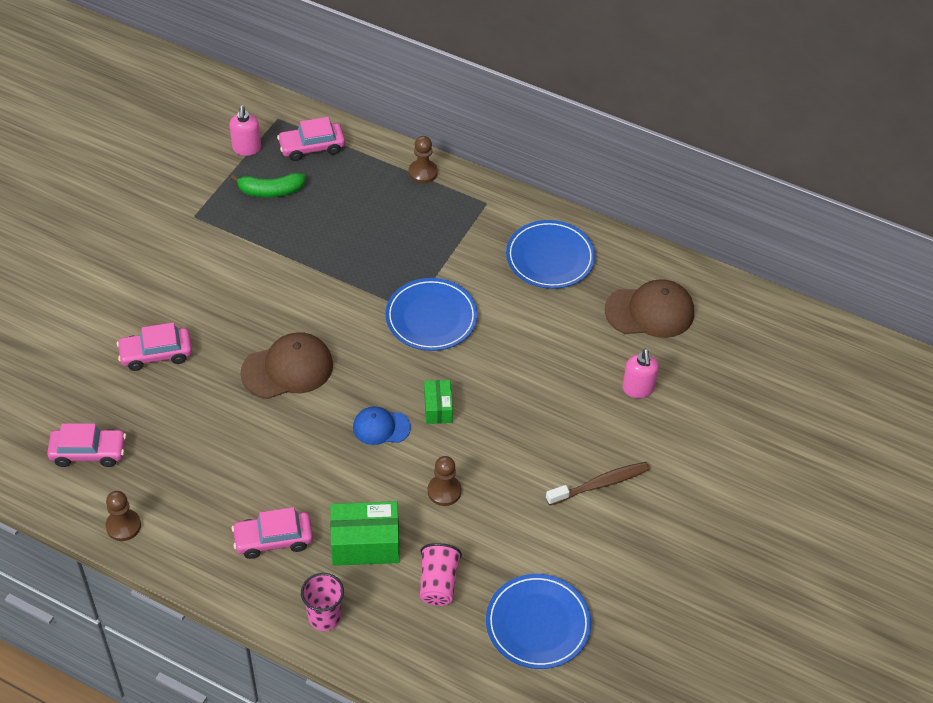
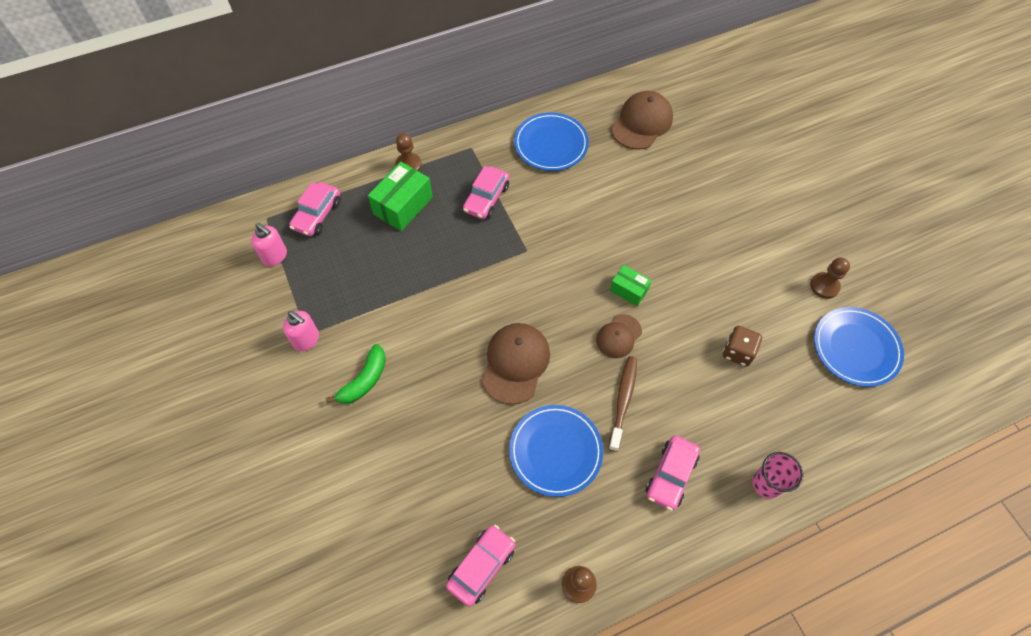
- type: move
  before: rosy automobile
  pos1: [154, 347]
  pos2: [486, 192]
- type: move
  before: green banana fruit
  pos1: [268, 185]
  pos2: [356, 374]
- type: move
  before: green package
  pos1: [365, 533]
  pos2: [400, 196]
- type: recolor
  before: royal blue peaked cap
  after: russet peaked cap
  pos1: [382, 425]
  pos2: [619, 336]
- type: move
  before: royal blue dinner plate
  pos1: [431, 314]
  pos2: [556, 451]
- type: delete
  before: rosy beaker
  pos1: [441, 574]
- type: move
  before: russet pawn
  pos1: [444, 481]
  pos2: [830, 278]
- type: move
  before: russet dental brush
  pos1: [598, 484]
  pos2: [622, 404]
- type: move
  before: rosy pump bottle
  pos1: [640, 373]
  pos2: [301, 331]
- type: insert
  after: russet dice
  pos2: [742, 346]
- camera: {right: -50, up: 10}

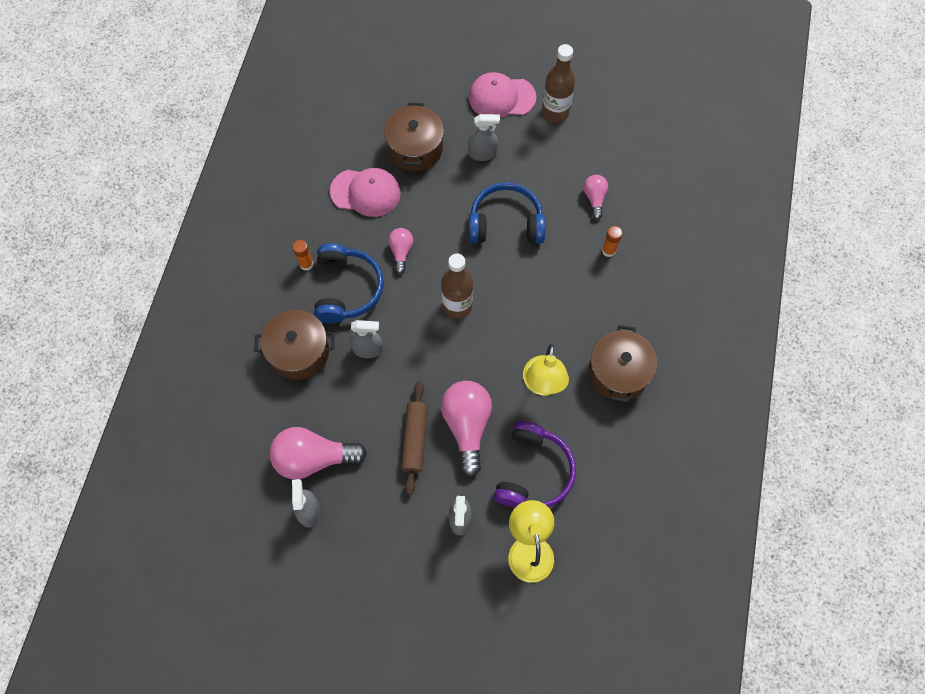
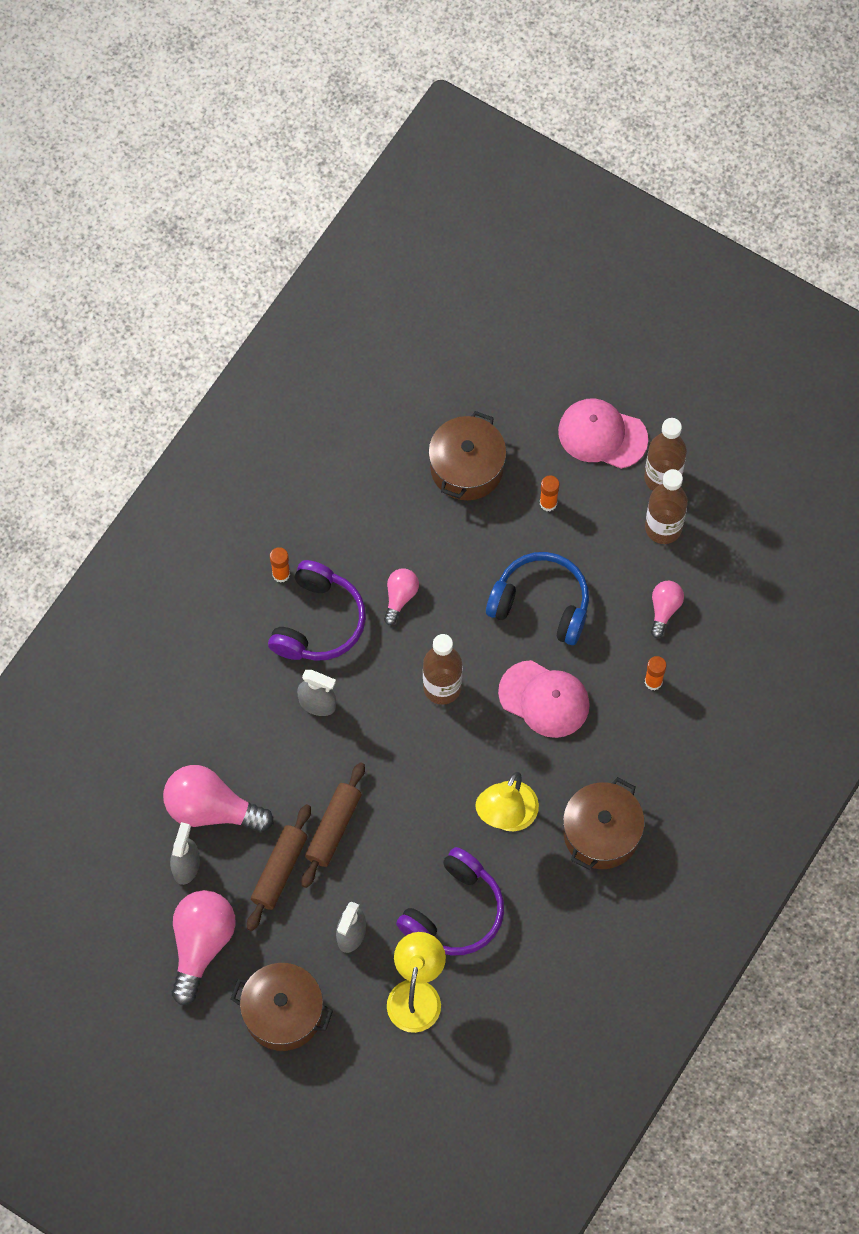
- type: move
  before: russet cooking pot
  pos1: [294, 345]
  pos2: [282, 1007]
- type: recolor
  before: royal blue over-ear headphones
  after: purple over-ear headphones
  pos1: [349, 283]
  pos2: [317, 610]
- type: move
  before: rosy peaked cap
  pos1: [365, 192]
  pos2: [544, 699]
- type: move
  before: rosy lightbulb
  pos1: [466, 429]
  pos2: [204, 947]
- type: replace
  before: gray spray bottle
  after: orange stick of glue
  pos1: [484, 137]
  pos2: [550, 493]
- type: insert
  after: russet pastry roller
  pos2: [279, 867]
- type: insert
  after: russet bottle
  pos2: [666, 506]
- camera: {right: 20, up: 0}

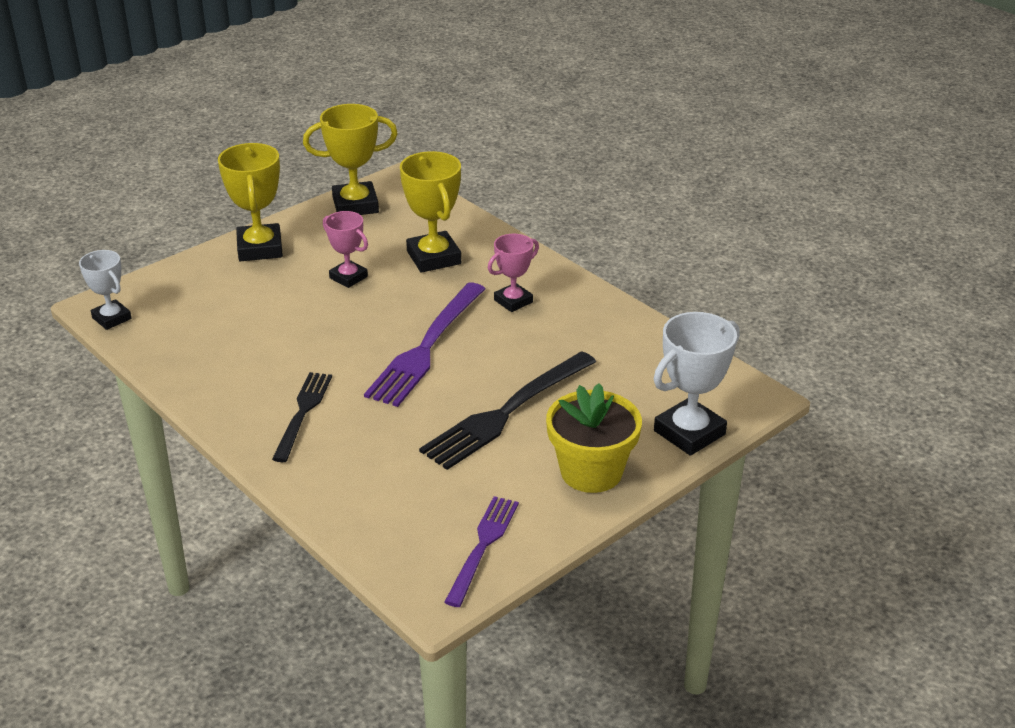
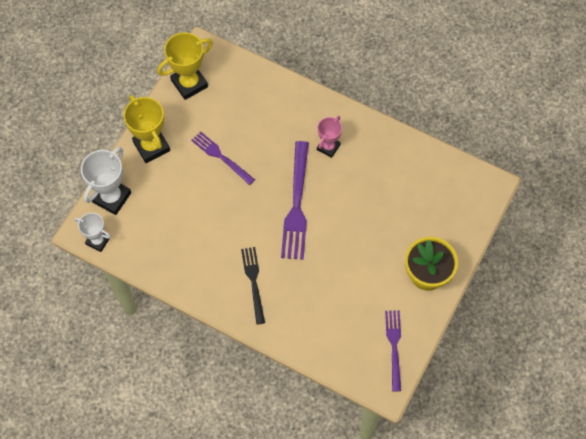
- type: replace
  before: rosy award cup
  after: purple table fork
  pos1: [345, 249]
  pos2: [223, 158]
- type: delete
  before: golden award cup
  pos1: [430, 212]
- type: delete
  before: black table fork
  pos1: [507, 410]
- type: move
  before: white award cup
  pos1: [697, 384]
  pos2: [106, 181]
- camera: {right: -20, up: 30}

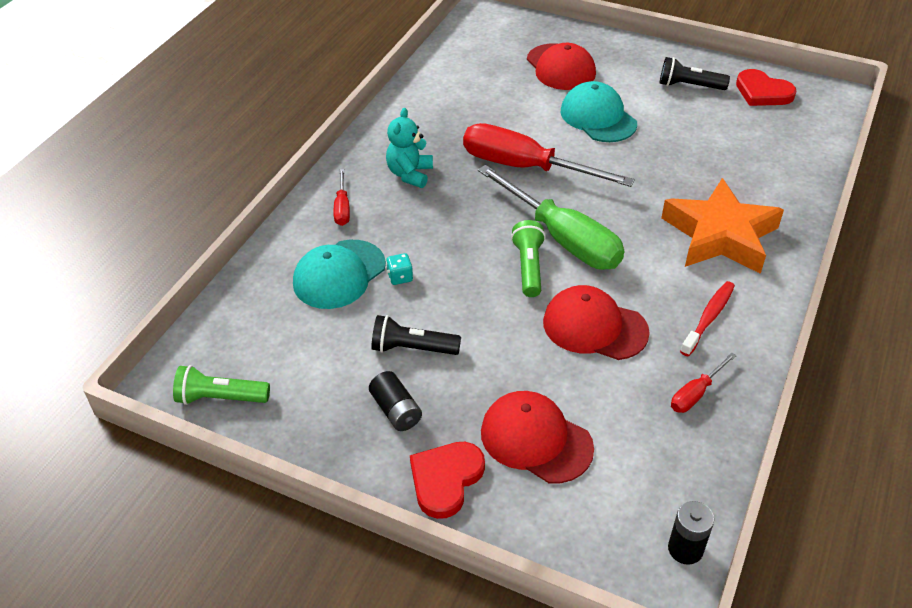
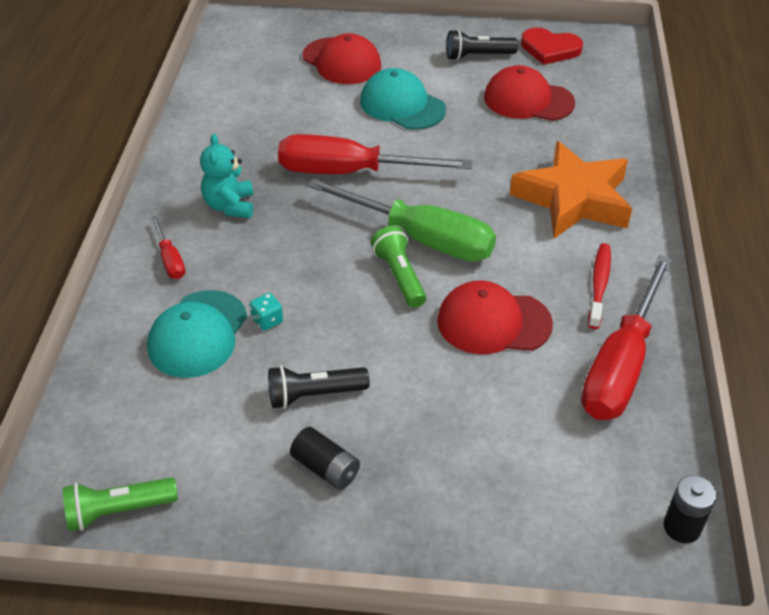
- type: delete
  before: red heart
  pos1: [447, 480]
- type: move
  before: red peaked cap
  pos1: [537, 437]
  pos2: [529, 93]
- type: resize
  before: red screwdriver
  pos1: [704, 383]
  pos2: [626, 337]
  scale: 2.24
- camera: {right: -20, up: 0}

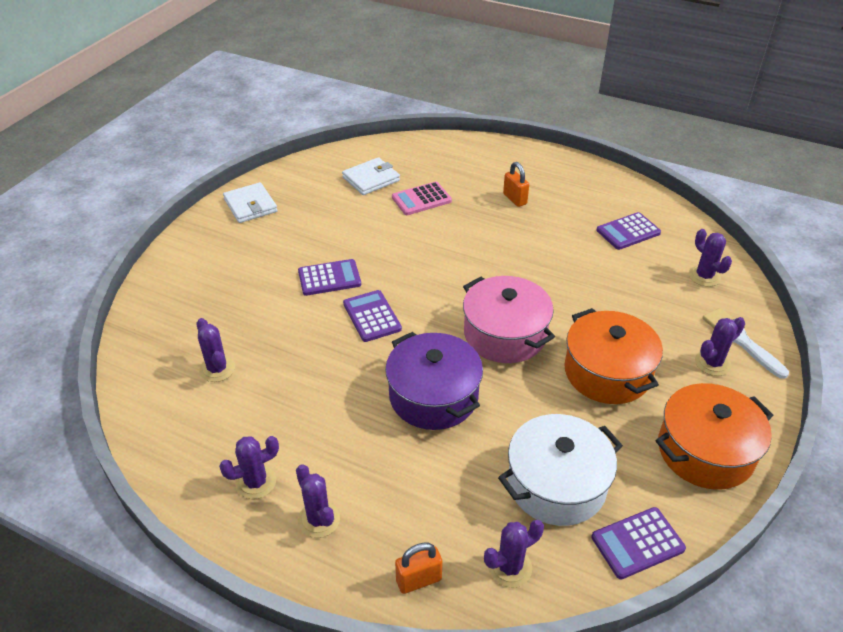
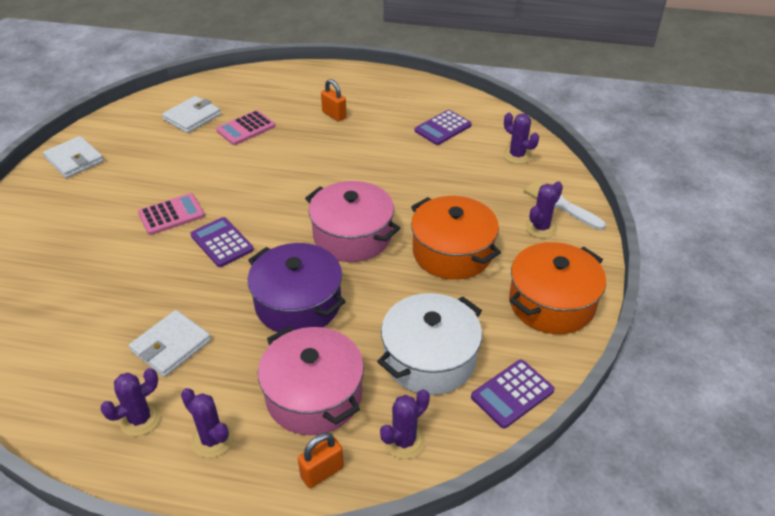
- type: delete
  before: purple saguaro cactus
  pos1: [215, 350]
- type: recolor
  before: purple adding machine
  after: rosy adding machine
  pos1: [329, 277]
  pos2: [171, 214]
- type: insert
  after: white billfold
  pos2: [170, 343]
- type: insert
  after: rosy cooking pot
  pos2: [311, 380]
- camera: {right: -15, up: 0}

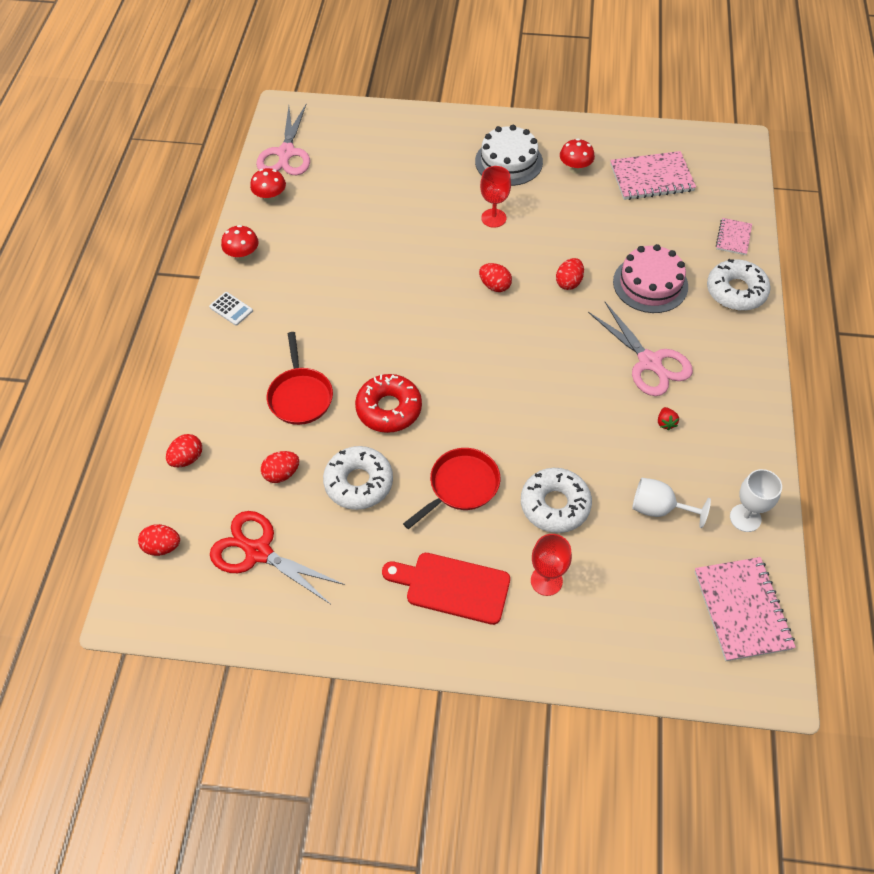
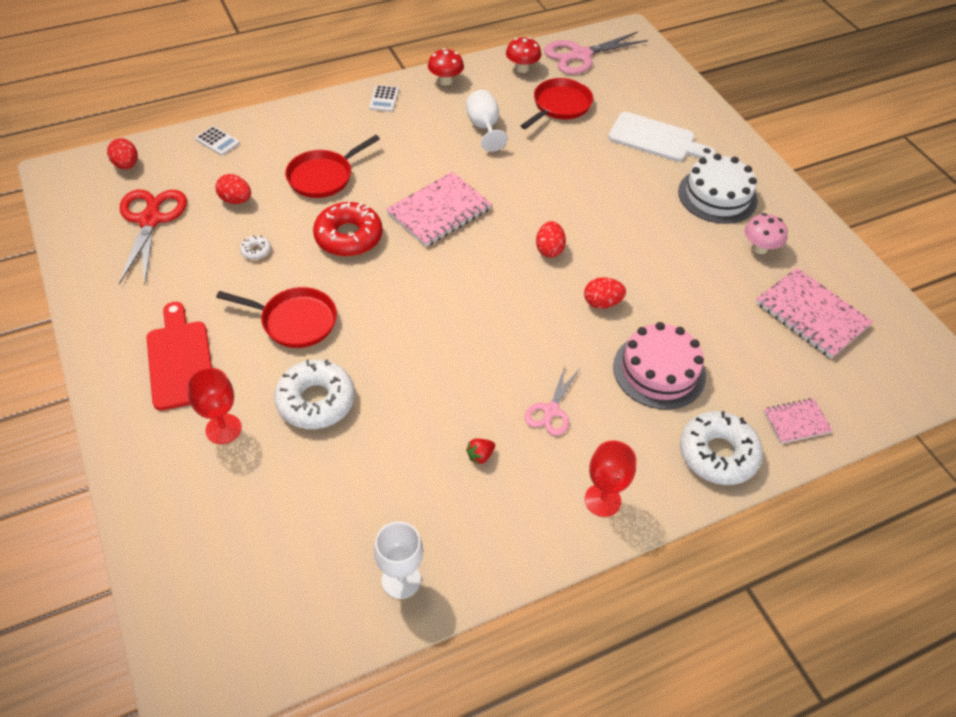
- type: replace
  before: red egg
  after: white adding machine
  pos1: [184, 451]
  pos2: [217, 141]
- type: resize
  before: white doughnut
  pos1: [358, 478]
  pos2: [255, 247]
  scale: 0.43
- type: move
  before: red chalice
  pos1: [495, 197]
  pos2: [610, 478]
- type: recolor
  before: red fungus
  after: rosy fungus
  pos1: [577, 156]
  pos2: [766, 233]
- type: resize
  before: rosy scissors
  pos1: [640, 349]
  pos2: [552, 400]
  scale: 0.58
- type: move
  before: white chalice
  pos1: [671, 503]
  pos2: [487, 121]
- type: move
  before: rosy exercise book
  pos1: [745, 609]
  pos2: [439, 209]
- type: insert
  after: red skillet
  pos2: [557, 103]
- type: insert
  after: white chopping board
  pos2: [662, 137]
- camera: {right: 55, up: -5}

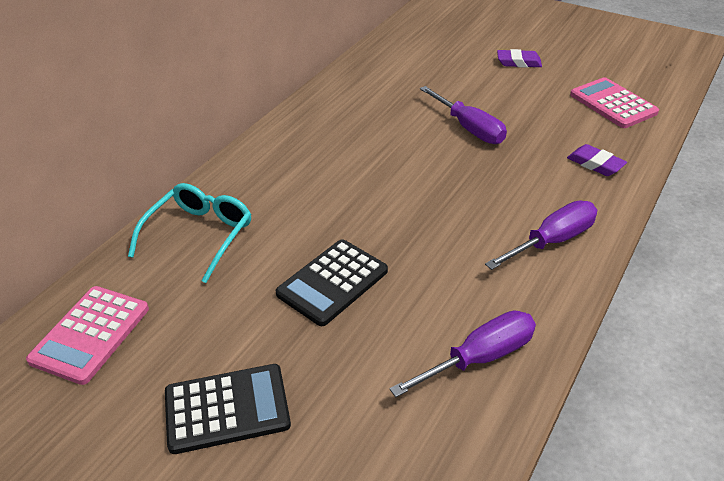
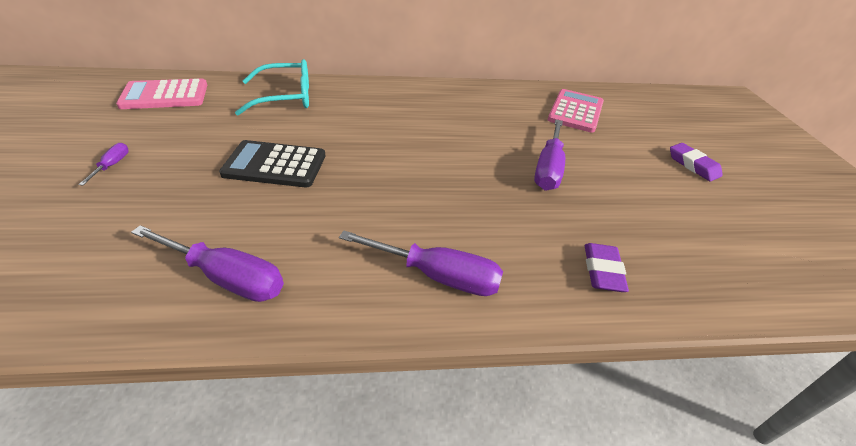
- type: replace
  before: black adding machine
  after: purple screwdriver
  pos1: [228, 409]
  pos2: [104, 164]
- type: move
  before: rosy adding machine
  pos1: [614, 102]
  pos2: [576, 111]
- camera: {right: 50, up: 0}

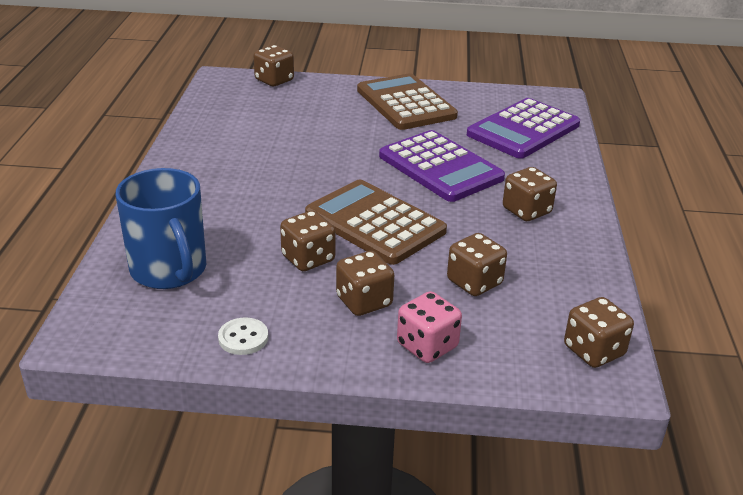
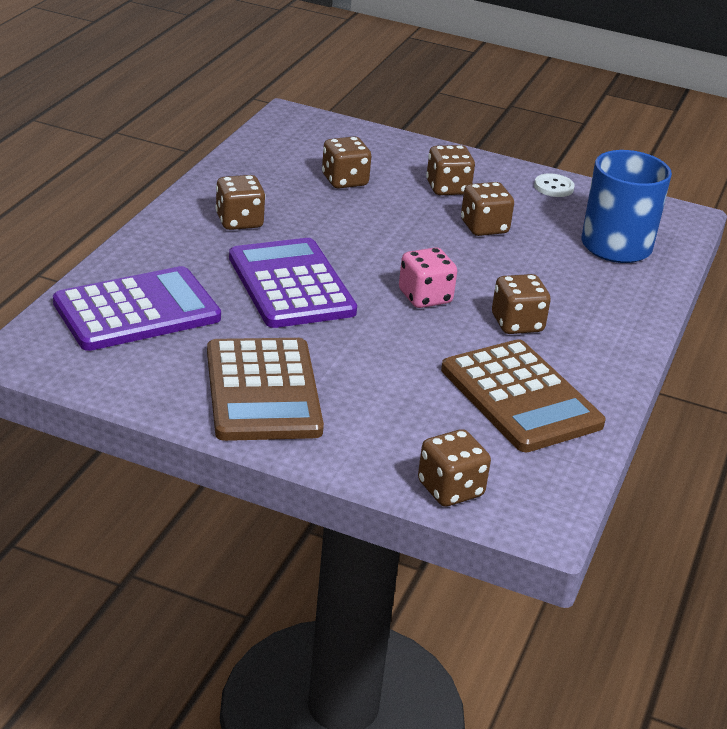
- type: move
  before: russet adding machine
  pos1: [376, 222]
  pos2: [523, 395]
- type: move
  before: rosy dice
  pos1: [429, 327]
  pos2: [428, 277]
- type: move
  before: russet dice
  pos1: [599, 332]
  pos2: [521, 304]
- camera: {right: -165, up: 0}

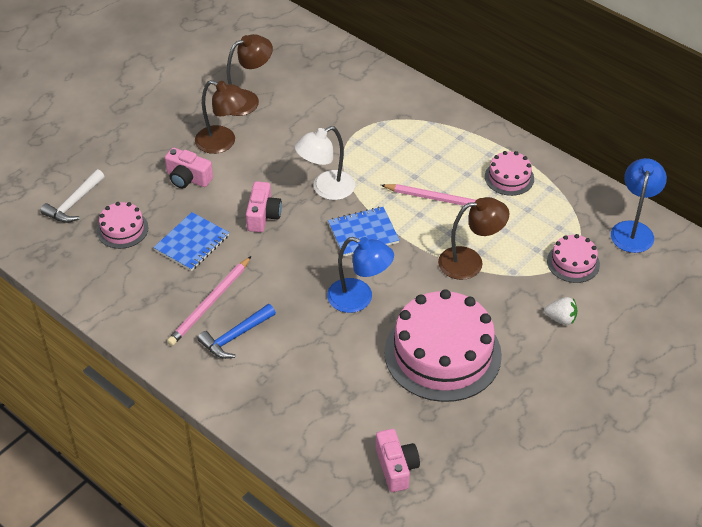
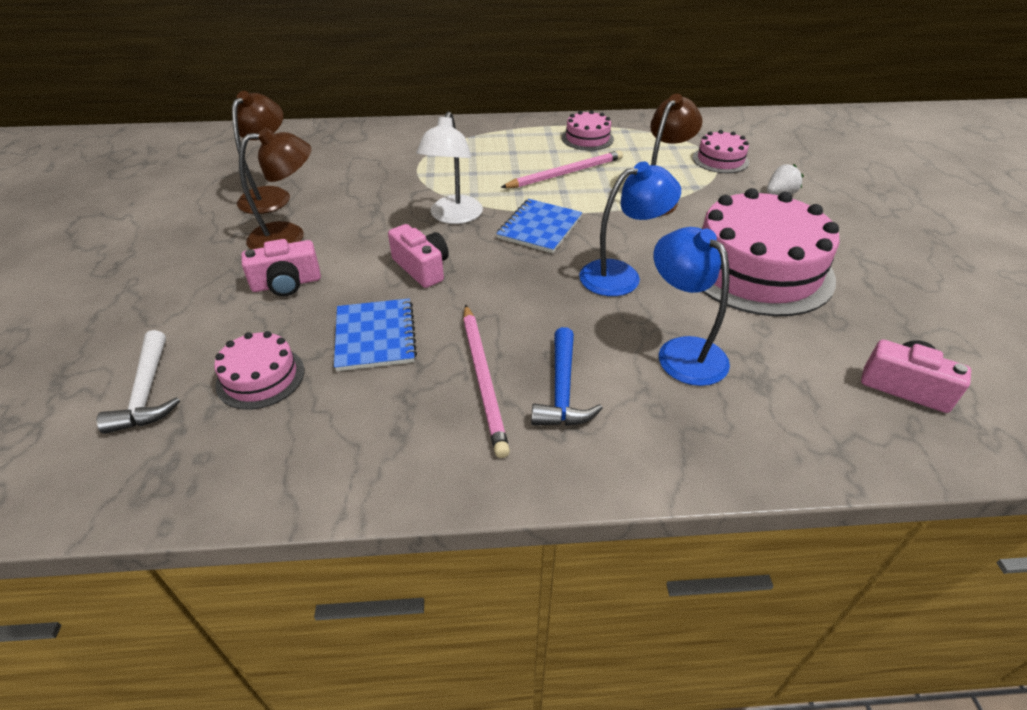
- type: move
  before: royal blue desk lamp
  pos1: [639, 205]
  pos2: [692, 306]
- camera: {right: -45, up: -5}

